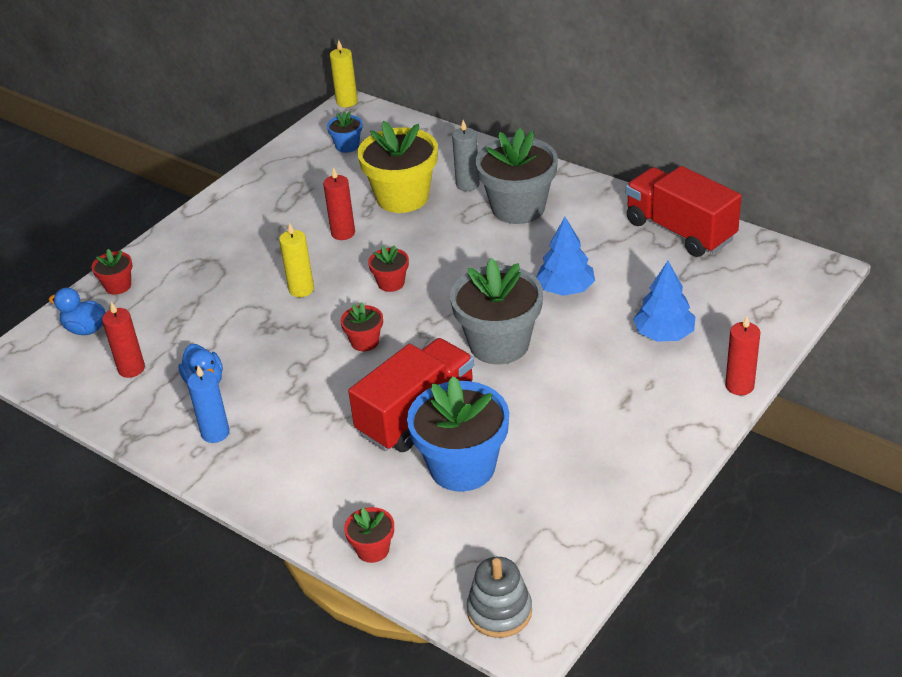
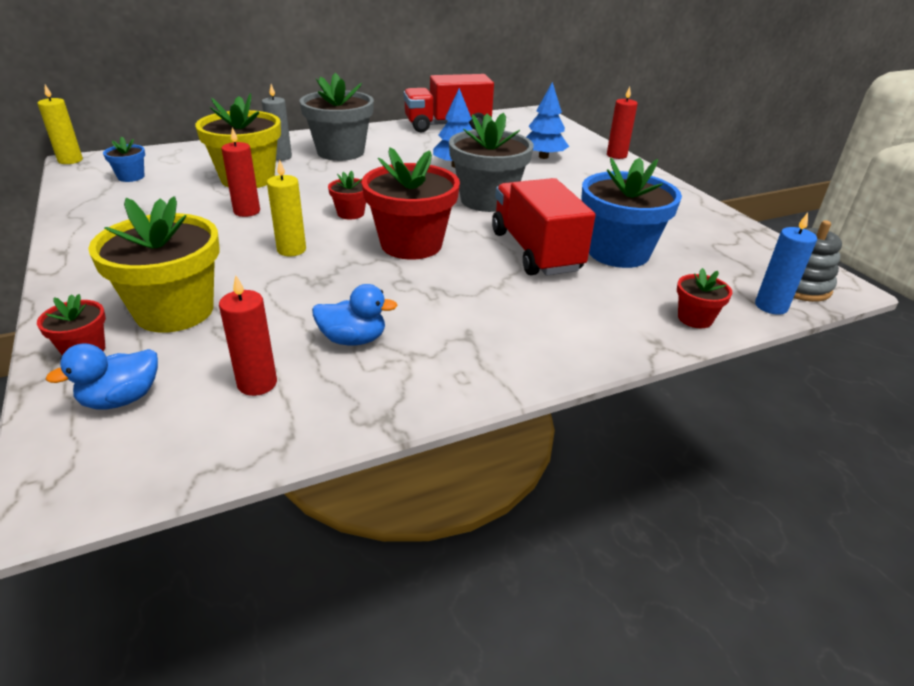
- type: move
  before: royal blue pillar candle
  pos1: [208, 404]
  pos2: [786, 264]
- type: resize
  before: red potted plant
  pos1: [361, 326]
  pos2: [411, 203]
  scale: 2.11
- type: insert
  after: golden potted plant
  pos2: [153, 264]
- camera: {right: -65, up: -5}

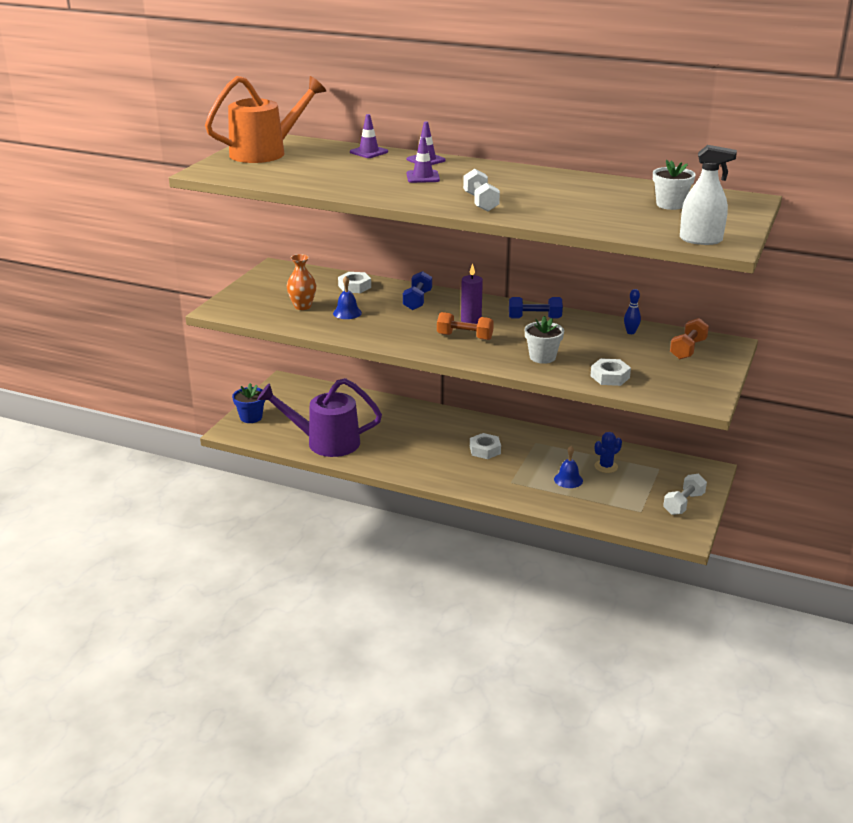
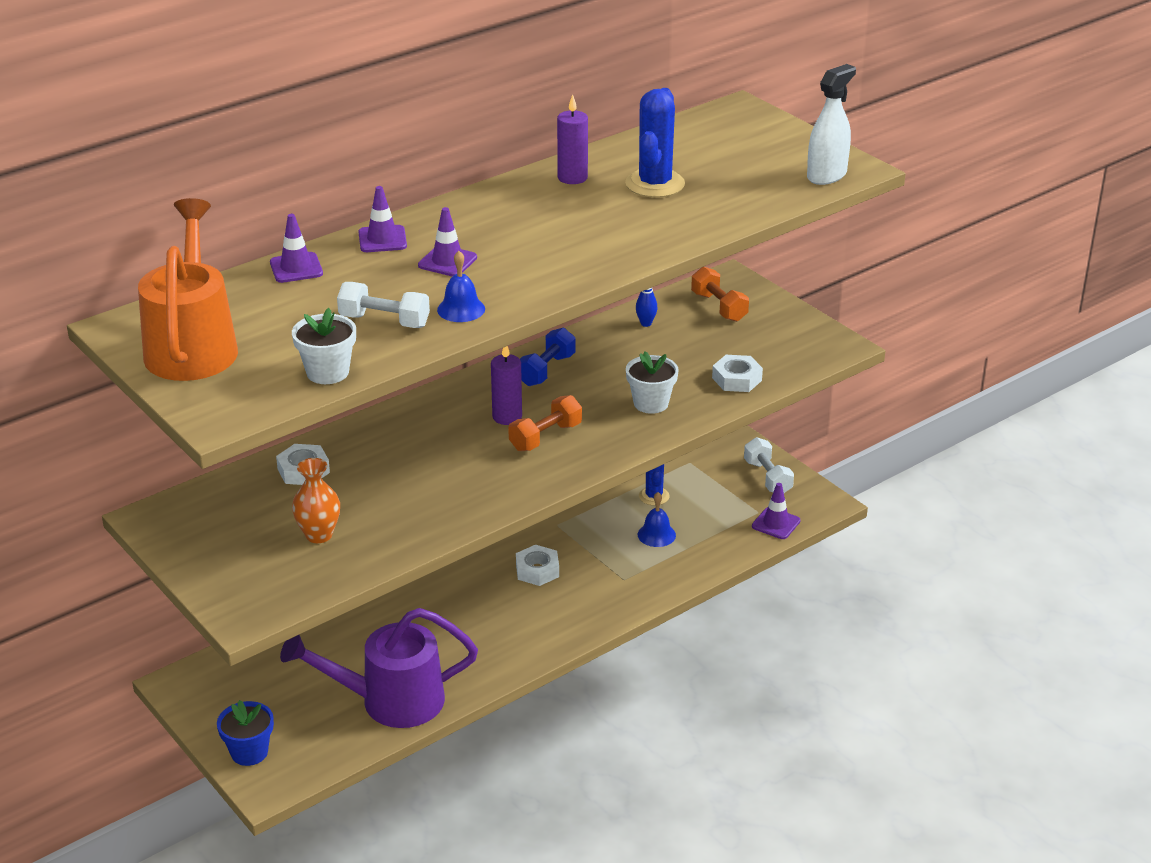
- type: rotate
  before: purple sprinkling can
  pos1: [319, 417]
  pos2: [379, 668]
  turn: 45
- type: move
  before: royal blue bell
  pos1: [347, 297]
  pos2: [461, 286]
- type: delete
  before: royal blue free weight
  pos1: [417, 290]
- type: move
  before: white free weight
  pos1: [481, 190]
  pos2: [383, 305]
- type: move
  before: white potted plant
  pos1: [674, 185]
  pos2: [324, 346]
- type: insert
  after: purple pillar candle
  pos2: [572, 139]
- type: insert
  after: royal blue saguaro cactus
  pos2: [655, 143]
- type: insert
  after: purple traffic cone
  pos2: [776, 511]
- camera: {right: -60, up: 5}

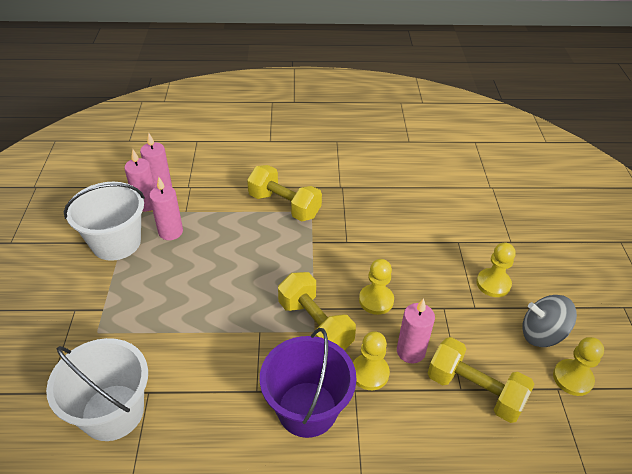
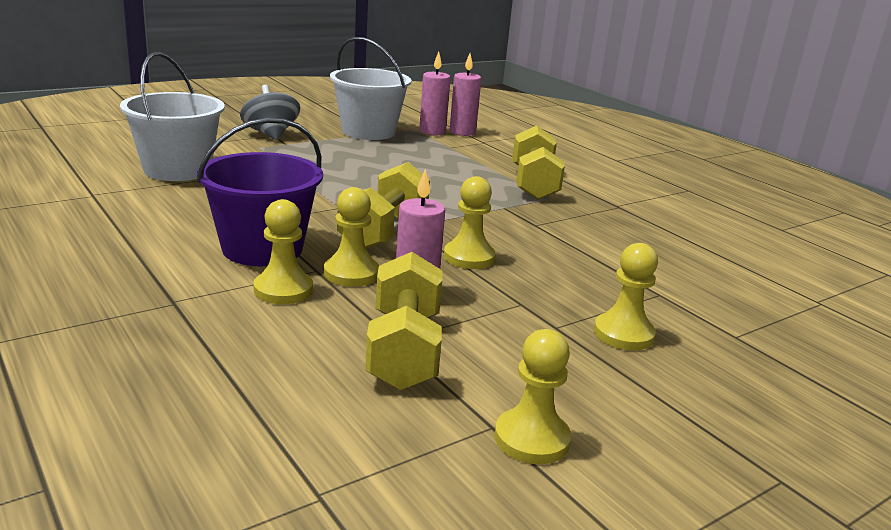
- type: delete
  before: rosy pillar candle
  pos1: [166, 208]
- type: move
  before: gray whirligig
  pos1: [549, 321]
  pos2: [270, 112]
- type: insert
  after: golden pawn
  pos2: [283, 251]
- camera: {right: 55, up: -20}

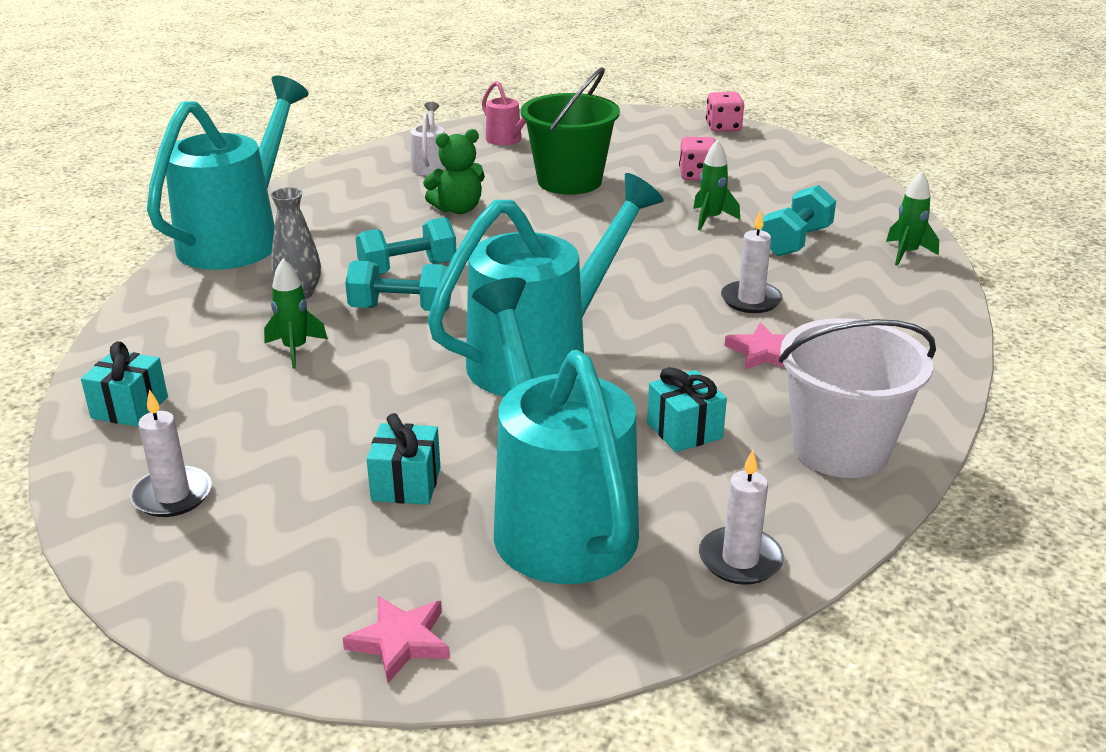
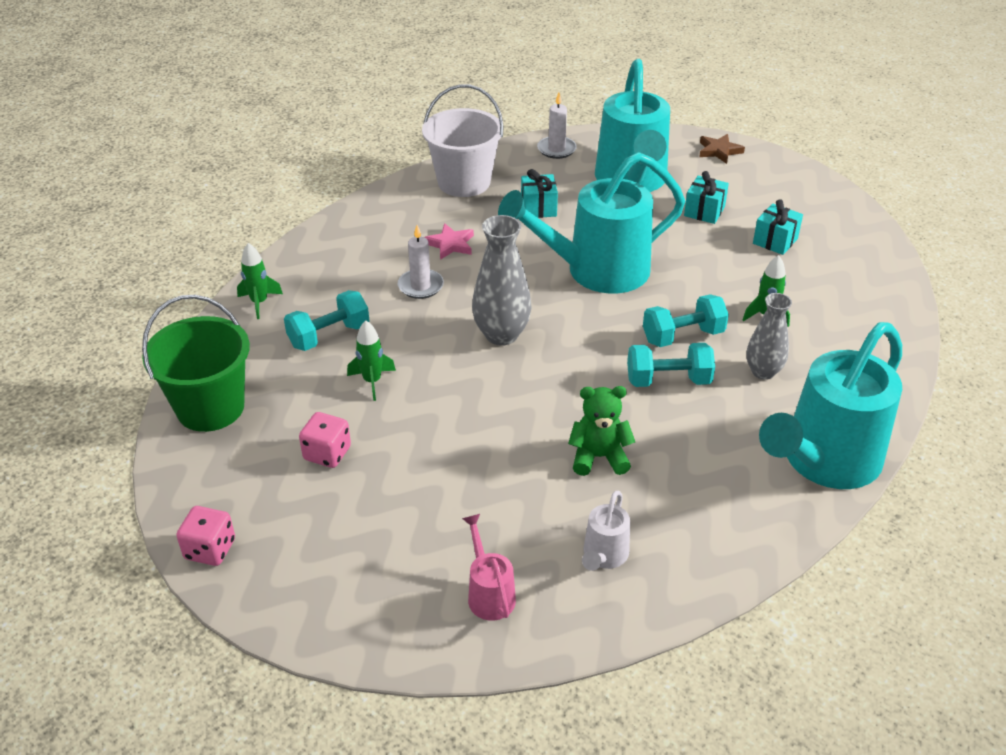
- type: move
  before: turquoise gift
  pos1: [124, 384]
  pos2: [778, 227]
- type: delete
  before: white pillar candle
  pos1: [171, 453]
- type: recolor
  before: rosy star
  after: russet star
  pos1: [396, 639]
  pos2: [722, 149]
- type: rotate
  before: turquoise free weight
  pos1: [398, 285]
  pos2: [686, 320]
  turn: -45
- type: move
  before: green pail
  pos1: [570, 131]
  pos2: [196, 363]
- type: insert
  after: gray vase
  pos2: [502, 280]
- camera: {right: -160, up: 10}

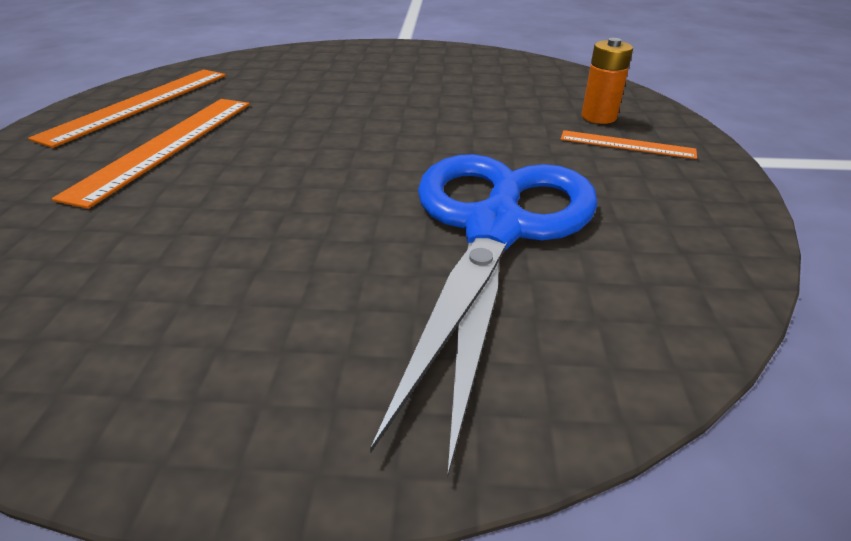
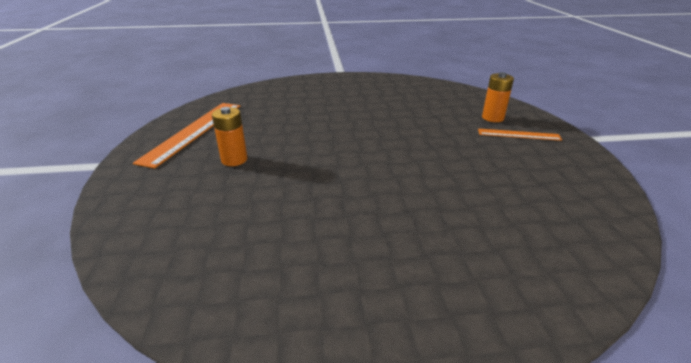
- type: replace
  before: orange measuring stick
  after: orange AA battery
  pos1: [151, 154]
  pos2: [230, 136]
- type: delete
  before: royal blue scissors
  pos1: [484, 316]
- camera: {right: -10, up: -5}

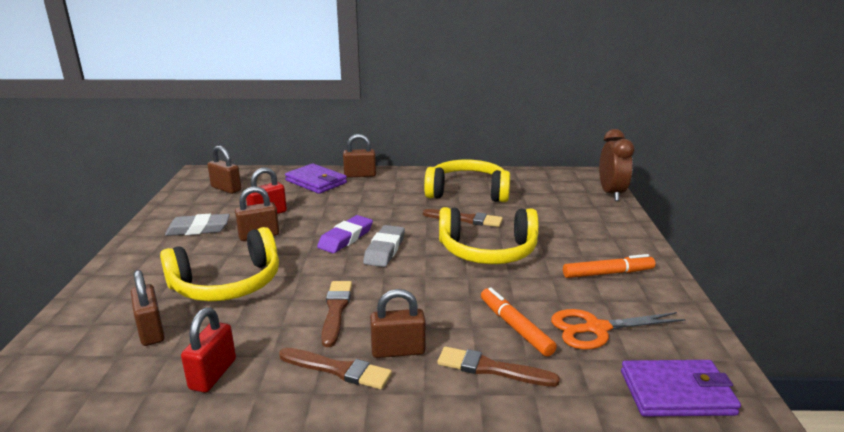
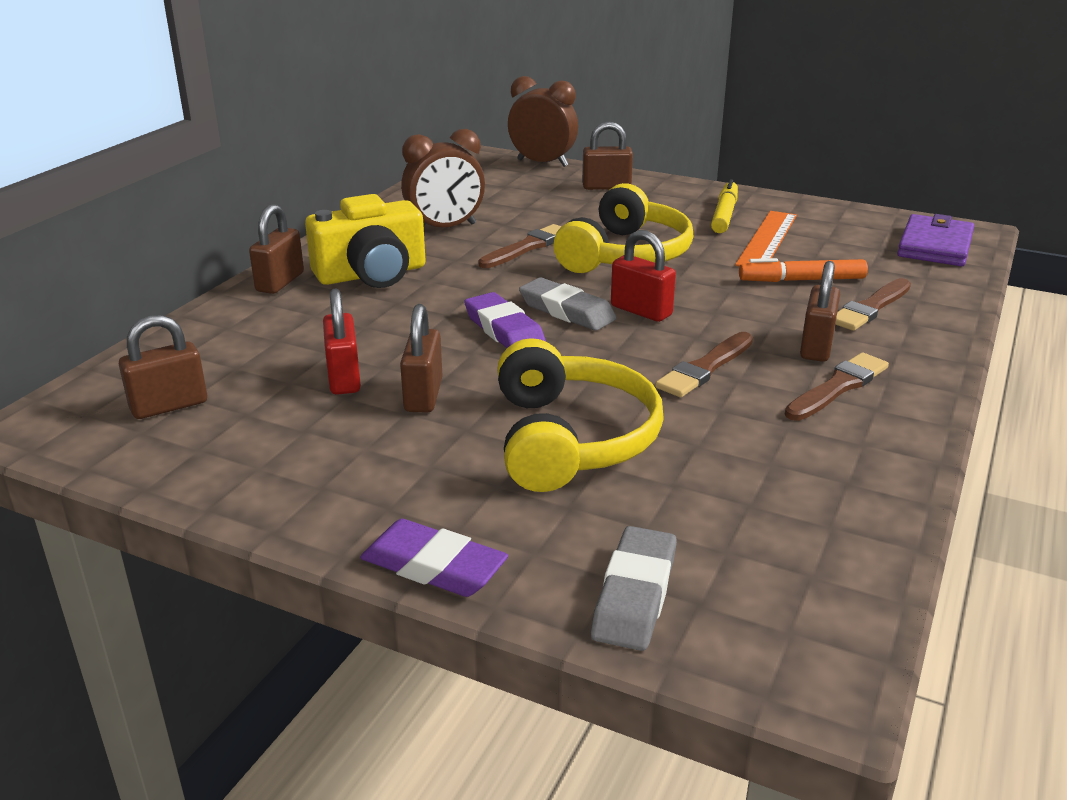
- type: move
  before: russet small lock
  pos1: [148, 308]
  pos2: [607, 155]
- type: move
  before: gray gum eraser
  pos1: [197, 225]
  pos2: [634, 588]
- type: move
  before: red small lock
  pos1: [208, 350]
  pos2: [643, 276]
- type: delete
  before: purple billfold
  pos1: [316, 178]
- type: rotate
  before: russet brush
  pos1: [336, 314]
  pos2: [704, 364]
  turn: -75
- type: replace
  before: golden over-ear headphones
  after: russet bedside clock
  pos1: [467, 181]
  pos2: [443, 178]
- type: delete
  before: orange scissors
  pos1: [618, 329]
- type: recolor
  before: orange marker pen
  after: golden marker pen
  pos1: [609, 266]
  pos2: [724, 206]
- type: insert
  after: golden photo camera
  pos2: [365, 241]
- type: insert
  after: purple gum eraser
  pos2: [434, 558]
- type: insert
  after: orange measuring stick
  pos2: [766, 239]
- camera: {right: -65, up: 5}

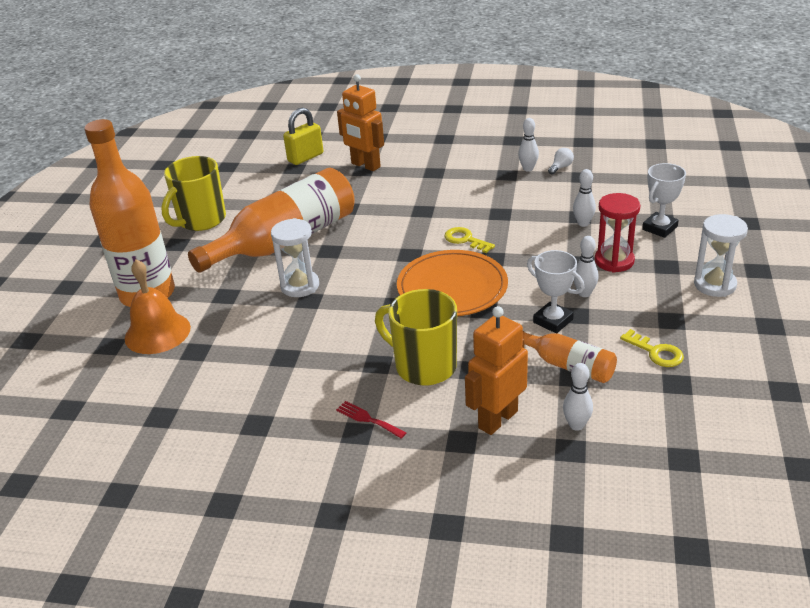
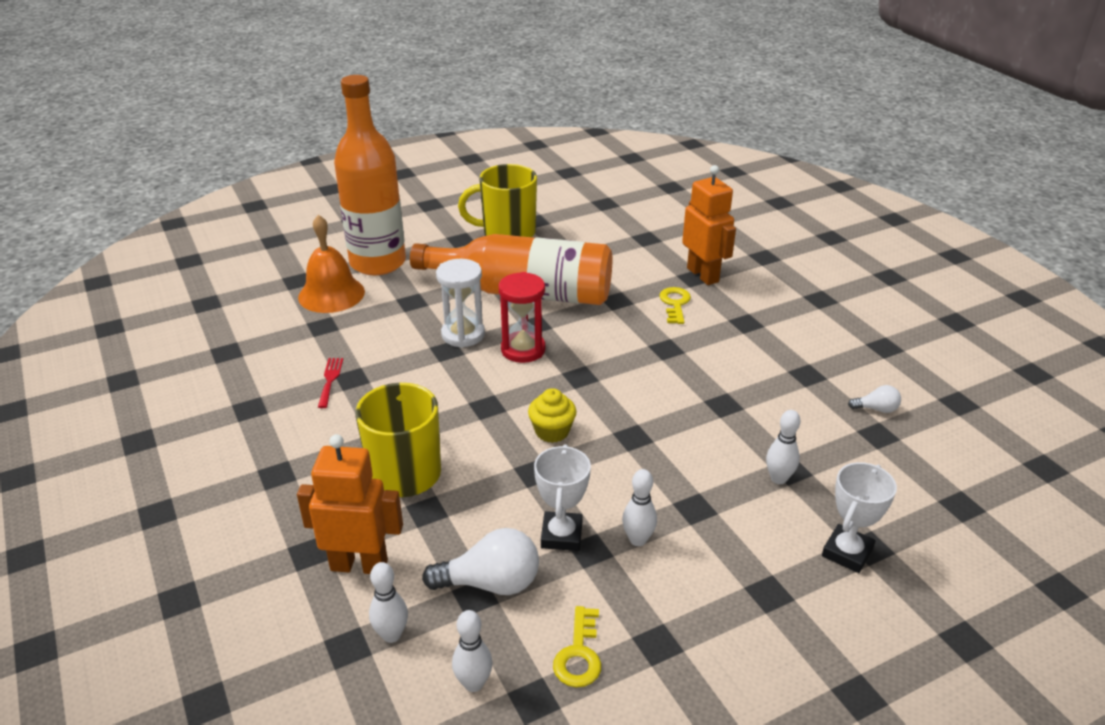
- type: delete
  before: golden small lock
  pos1: [303, 136]
- type: move
  before: red table fork
  pos1: [371, 420]
  pos2: [330, 383]
- type: rotate
  before: orange toy robot
  pos1: [360, 122]
  pos2: [709, 225]
  turn: 150
- type: replace
  before: orange dinner plate
  after: golden cupcake
  pos1: [452, 283]
  pos2: [552, 415]
- type: move
  before: golden latchkey
  pos1: [469, 240]
  pos2: [675, 305]
- type: move
  before: white skittle
  pos1: [528, 145]
  pos2: [472, 651]
- type: replace
  before: orange bottle
  after: white lightbulb
  pos1: [570, 357]
  pos2: [480, 561]
- type: move
  before: red sandglass
  pos1: [617, 233]
  pos2: [522, 317]
- type: rotate
  before: white award cup
  pos1: [664, 200]
  pos2: [859, 517]
  turn: -60
- type: delete
  before: white sandglass
  pos1: [721, 255]
- camera: {right: 50, up: 0}

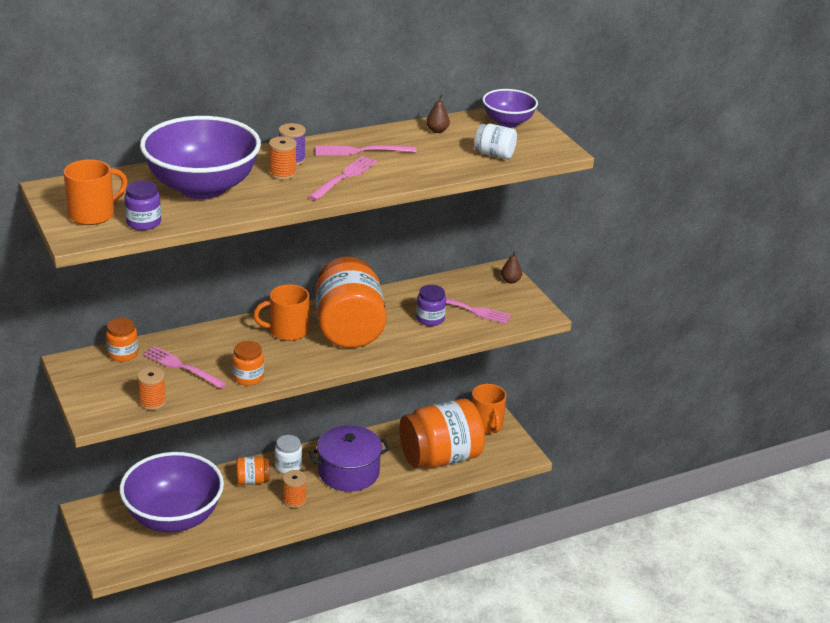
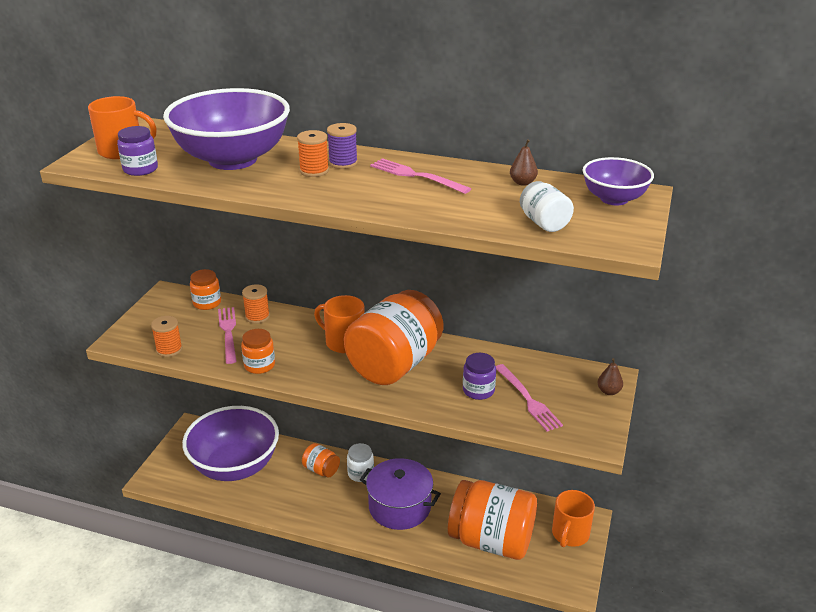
- type: move
  before: orange reel of thread
  pos1: [295, 489]
  pos2: [256, 304]
- type: delete
  before: rosy table fork
  pos1: [342, 178]
- camera: {right: 45, up: 0}

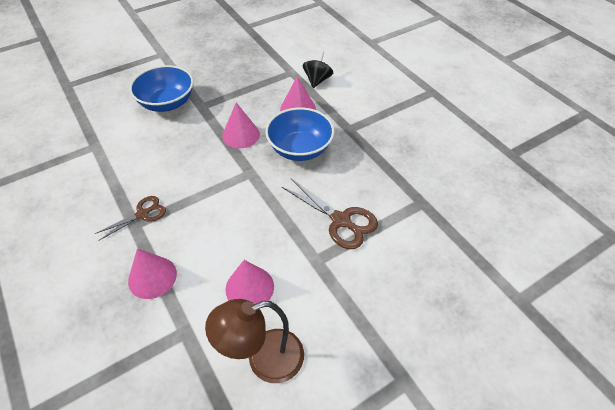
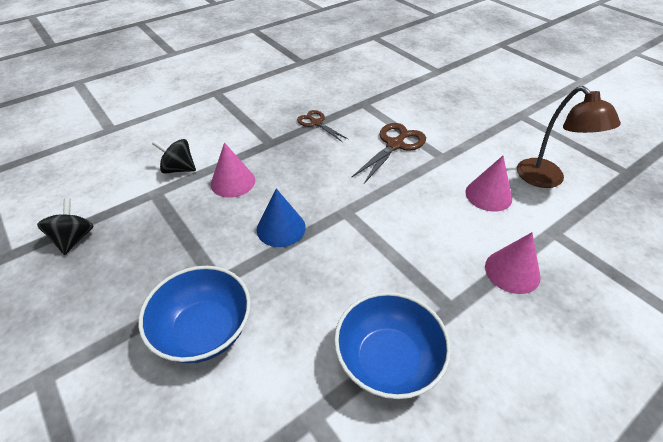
- type: move
  before: russet scissors
  pos1: [130, 218]
  pos2: [322, 126]
- type: recolor
  before: rosy cone
  after: royal blue cone
  pos1: [241, 125]
  pos2: [281, 217]
- type: move
  before: royal blue bowl
  pos1: [300, 134]
  pos2: [392, 345]
- type: insert
  after: black whirligig
  pos2: [65, 226]
- camera: {right: -95, up: -5}

